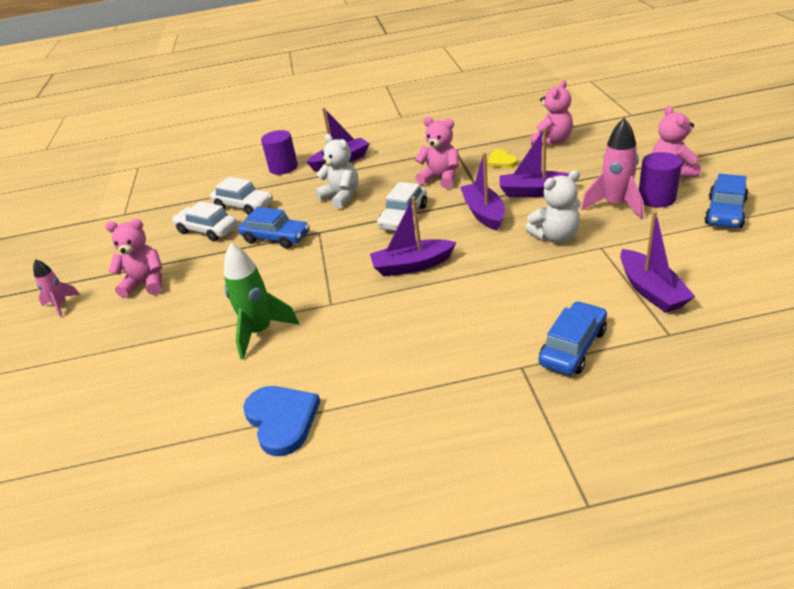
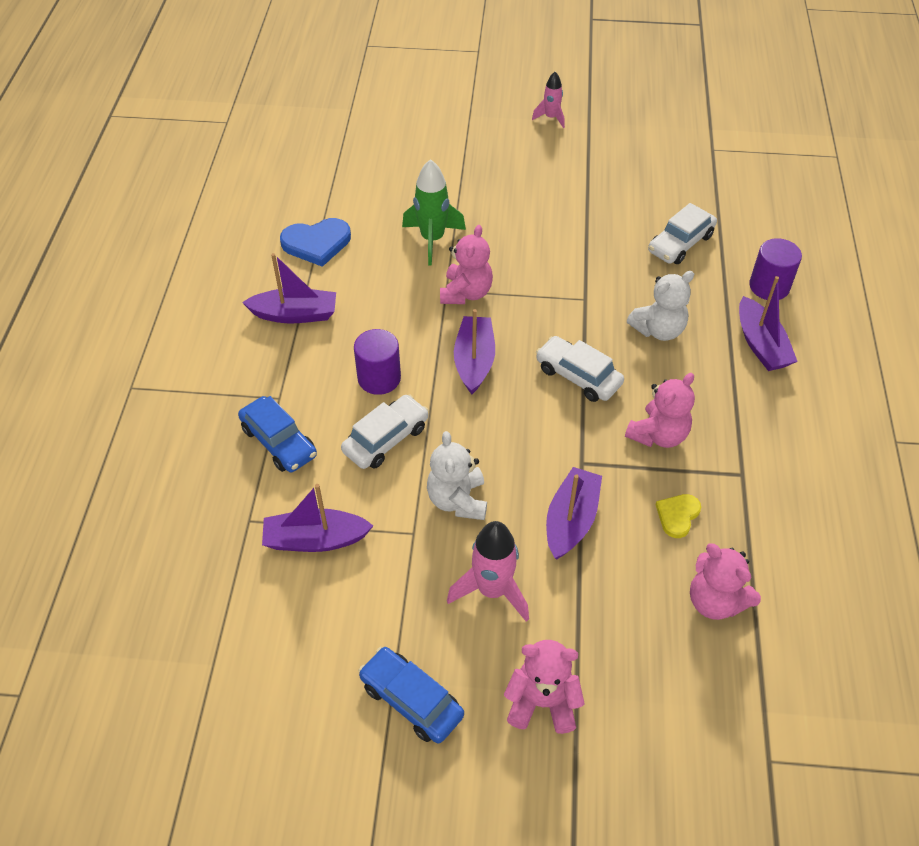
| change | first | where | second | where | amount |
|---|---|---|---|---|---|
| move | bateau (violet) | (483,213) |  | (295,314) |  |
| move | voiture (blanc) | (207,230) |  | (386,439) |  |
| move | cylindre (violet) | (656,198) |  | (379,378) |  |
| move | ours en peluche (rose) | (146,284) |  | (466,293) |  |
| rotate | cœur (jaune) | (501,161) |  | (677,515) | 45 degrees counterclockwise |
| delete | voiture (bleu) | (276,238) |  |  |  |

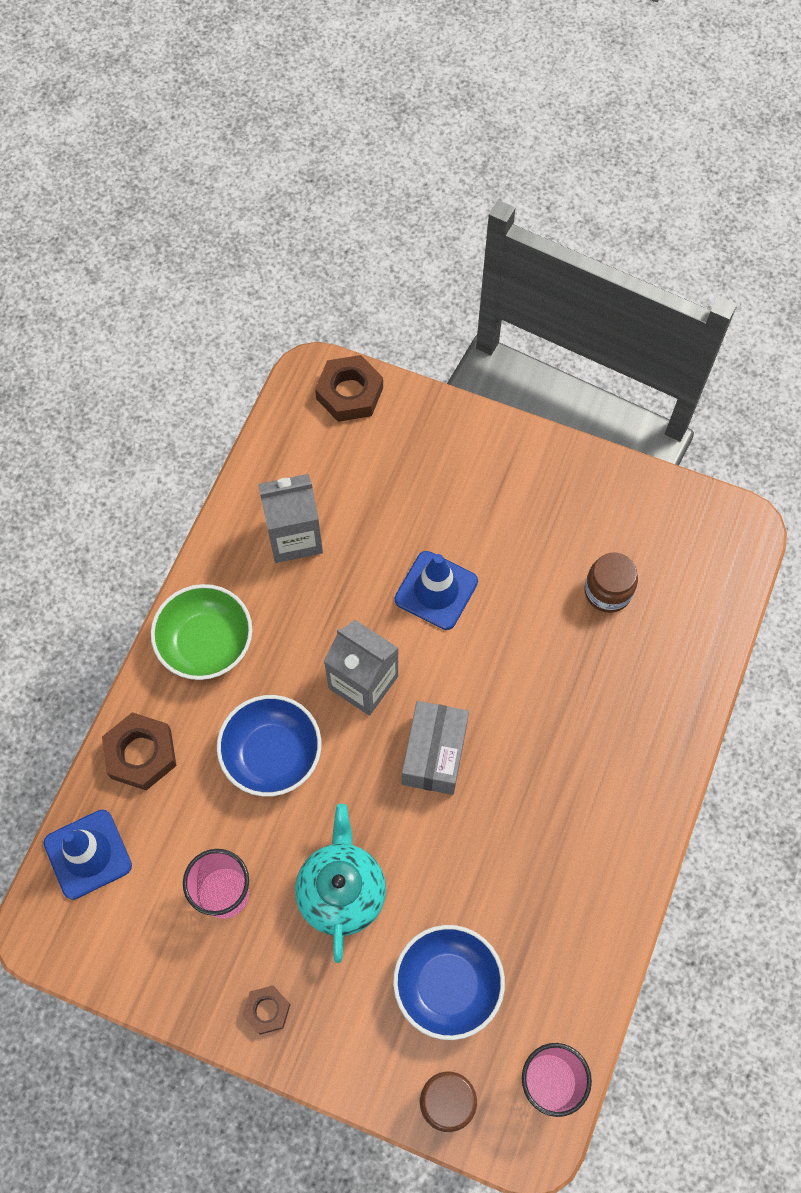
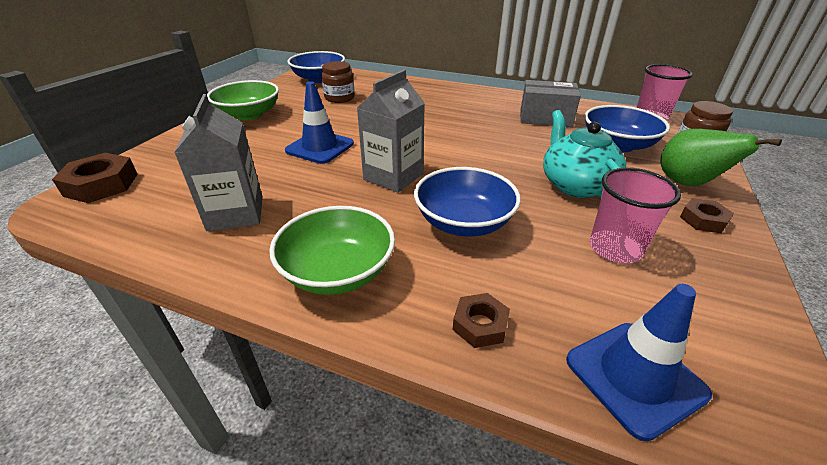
| change | first | where | second | where | amount |
|---|---|---|---|---|---|
| insert |  |  | bol (vert) | (249,114) |  |
| insert |  |  | bol (bleu) | (319,79) |  |
| resize | écrou (marron) | (141,754) |  | (480,324) | x0.59 |
| move | boîte (gris) | (434,754) |  | (545,118) |  |
| rotate | théière (turquoise) | (341,891) |  | (575,185) | 75 degrees clockwise |
| insert |  |  | poire (vert) | (688,183) |  |

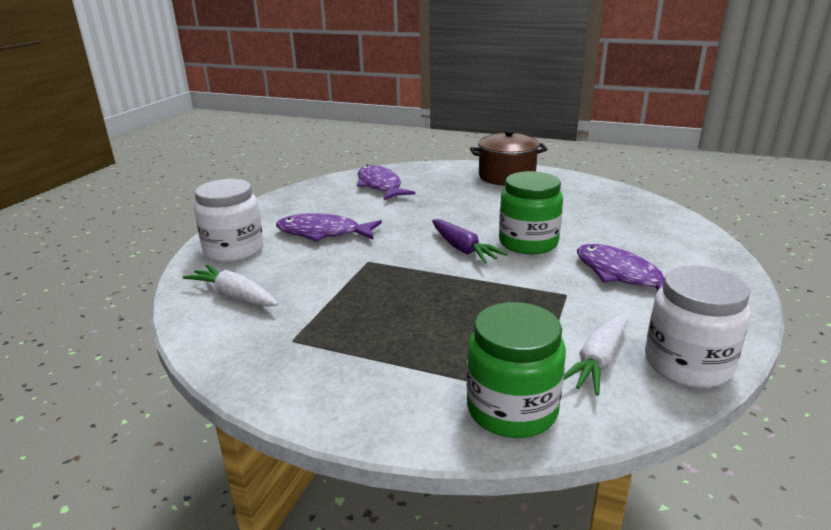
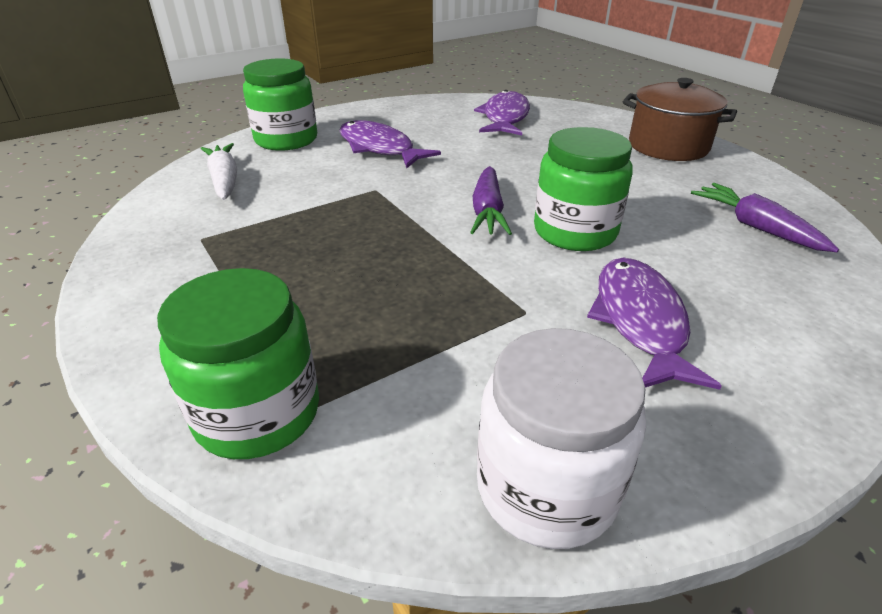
| change | first | where | second | where | amount |
|---|---|---|---|---|---|
| recolor | bocal (blanc) | (234,250) | bocal (vert) | (286,140) |  |
| insert |  |  | carotte (violet) | (755,227) |  |
| delete | carotte (blanc) | (598,361) |  |  |  |

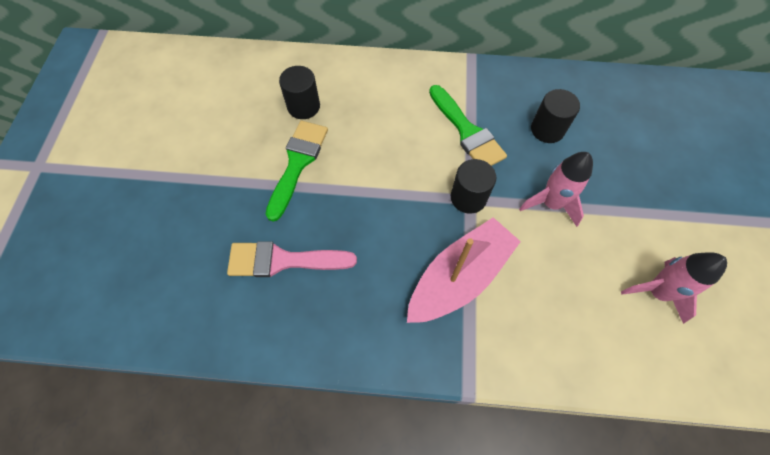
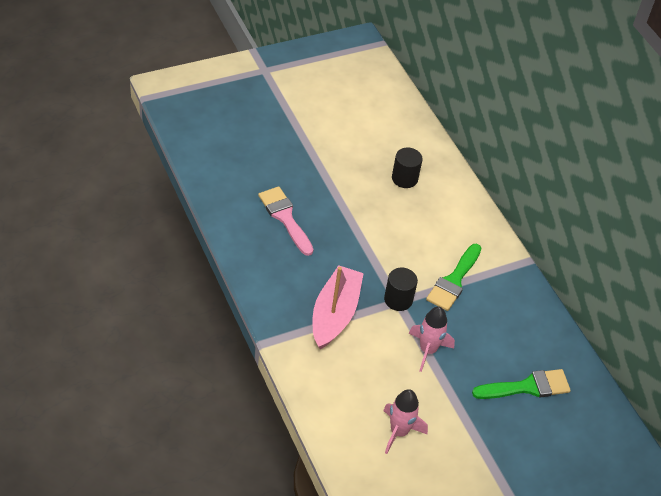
| change | first | where | second | where | amount |
|---|---|---|---|---|---|
| rotate | bateau (rose) | (459,277) |  | (334,314) | 90 degrees counterclockwise |
| move | pinceau (vert) | (297,163) |  | (527,387) |  |
| delete | cylindre (noir) | (547,129) |  |  |  |

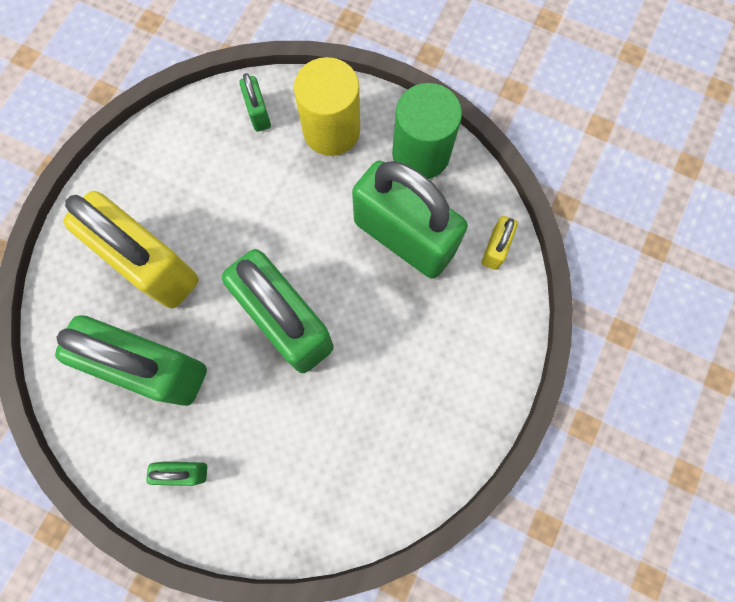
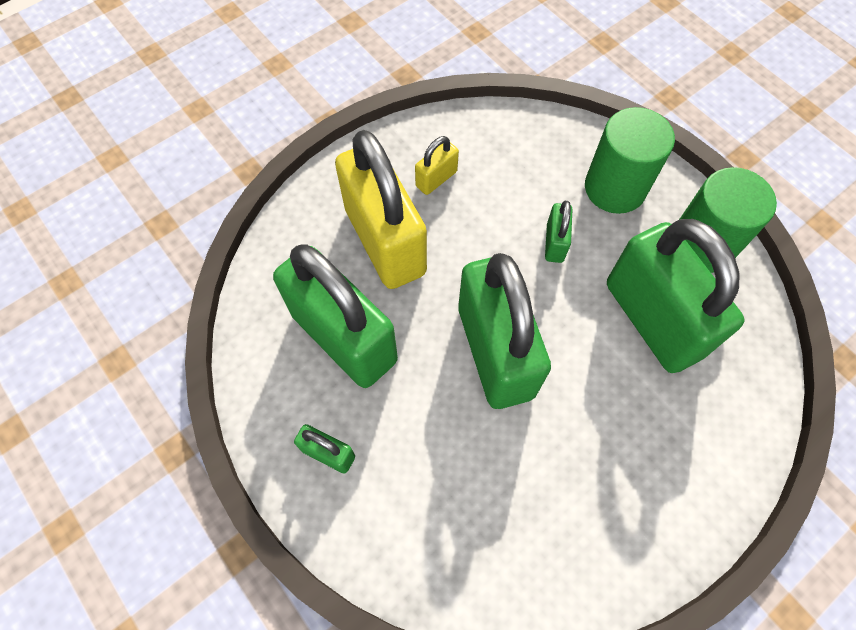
| change | first | where | second | where | amount |
|---|---|---|---|---|---|
| move | cadenas (jaune) | (495,249) |  | (436,179) |  |
| move | cadenas (vert) | (258,113) |  | (555,243) |  |
| recolor | cylindre (jaune) | (331,130) | cylindre (vert) | (615,188) |  |

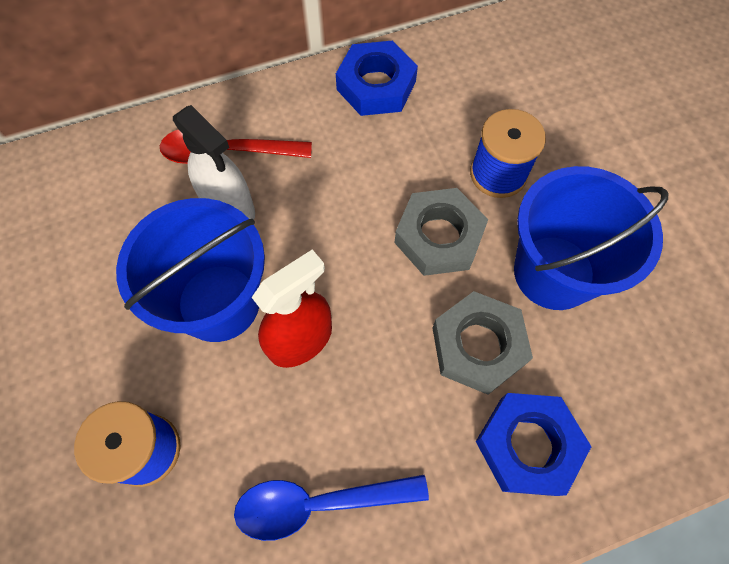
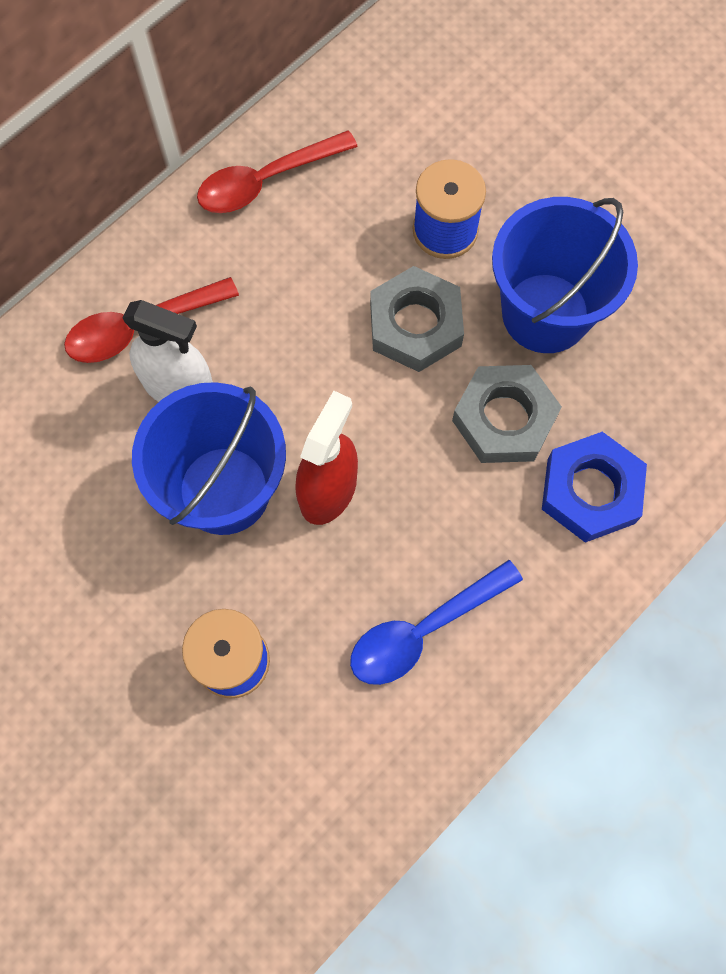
| change | first | where | second | where | amount |
|---|---|---|---|---|---|
| replace | écrou (bleu) | (376,85) | cuillère (rouge) | (266,181) |  |

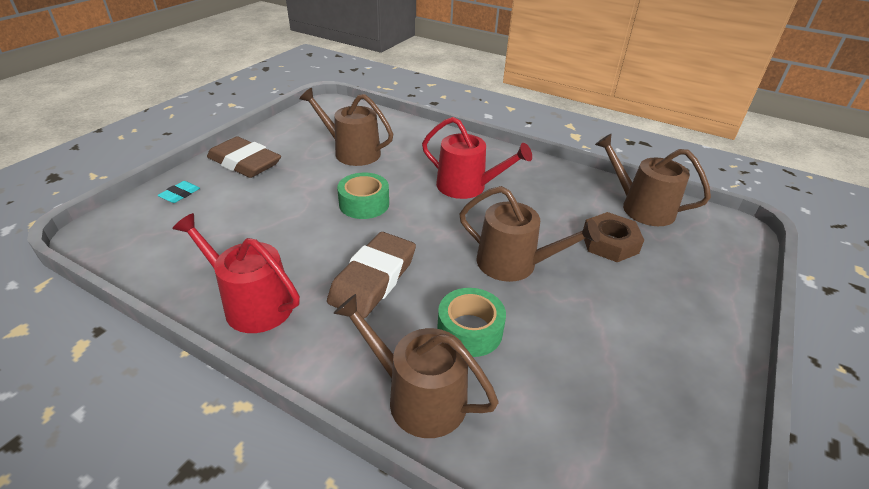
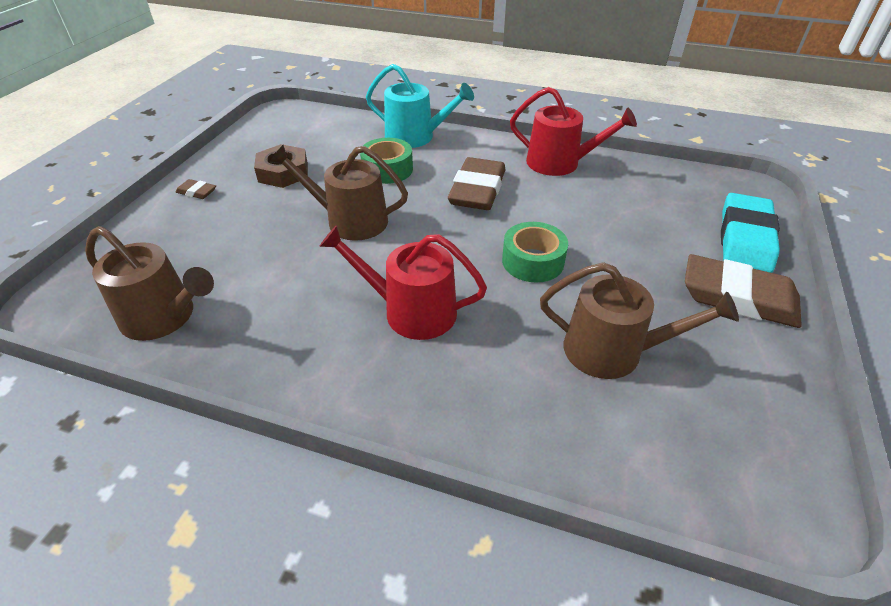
| change | first | where | second | where | amount |
|---|---|---|---|---|---|
| insert |  |  | gomme (marron) | (197,192) |  |
| move | écrou (marron) | (610,243) |  | (283,172) |  |
| recolor | arrosoir (marron) | (418,397) | arrosoir (turquoise) | (415,137) |  |
| resize | gomme (turquoise) | (180,194) |  | (745,238) | x2.28 |

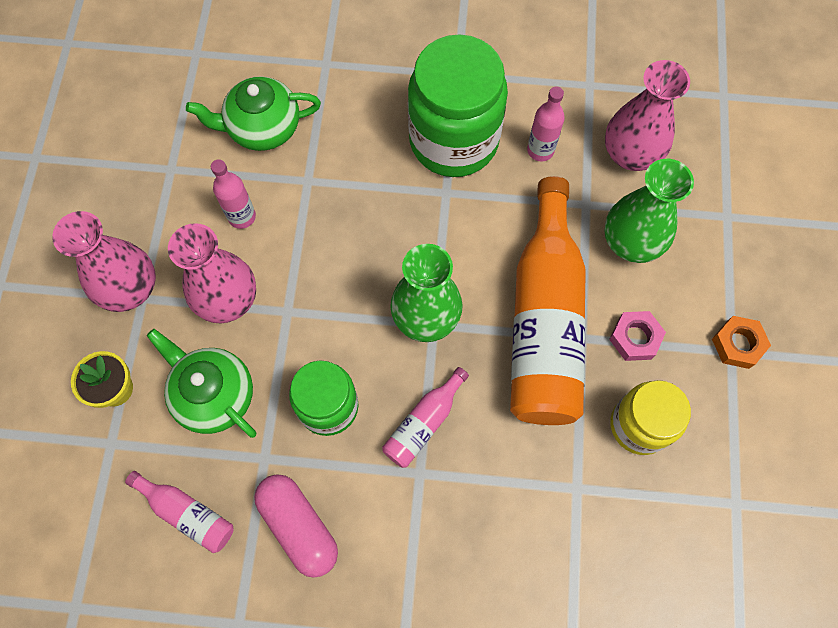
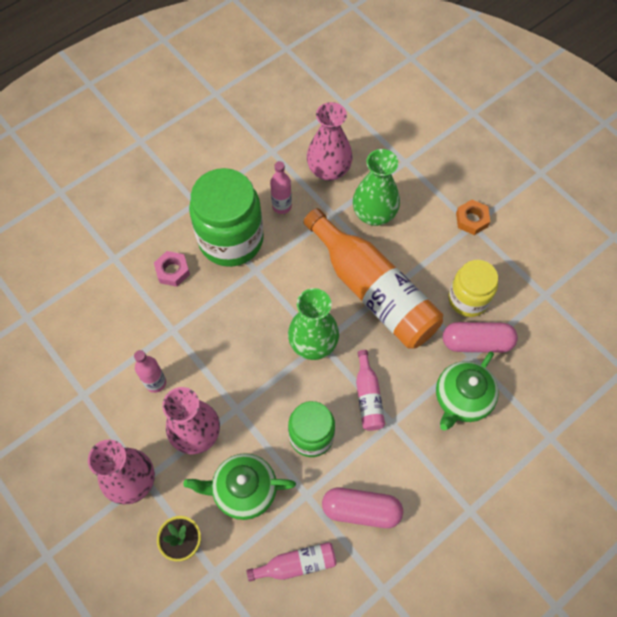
| change | first | where | second | where | amount |
|---|---|---|---|---|---|
| move | écrou (rose) | (635,338) |  | (172,271) |  |
| move | théière (vert) | (262,128) |  | (462,399) |  |
| insert |  |  | gélule (rose) | (476,342) |  |

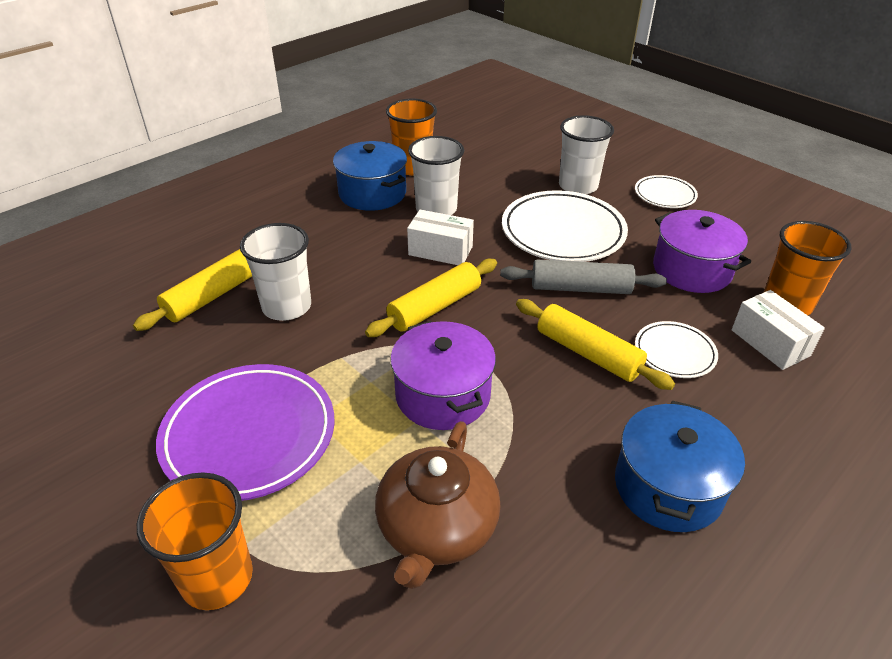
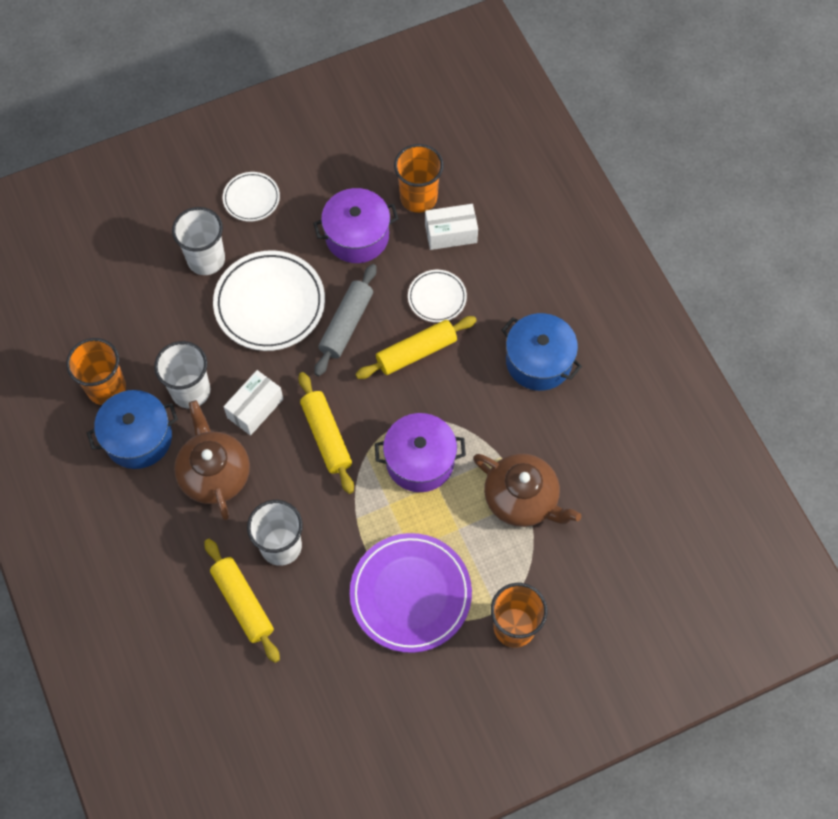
| change | first | where | second | where | amount |
|---|---|---|---|---|---|
| insert |  |  | théière (marron) | (214,473) |  |

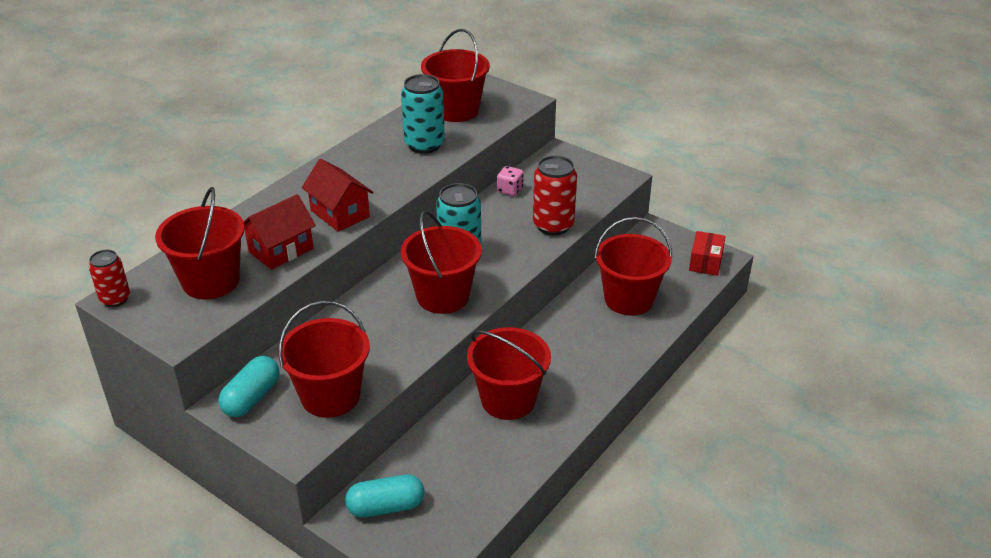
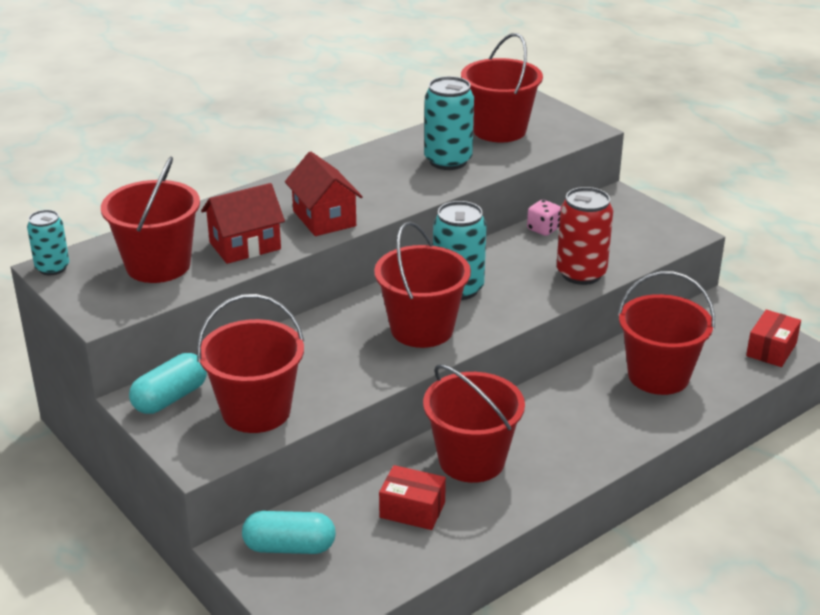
| change | first | where | second | where | amount |
|---|---|---|---|---|---|
| recolor | canette (rouge) | (115,299) | canette (turquoise) | (52,268) |  |
| insert |  |  | boîte (rouge) | (412,510) |  |

